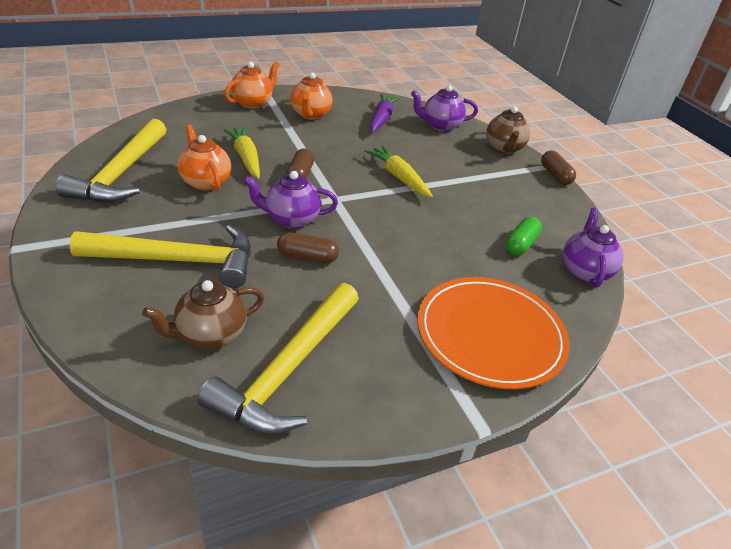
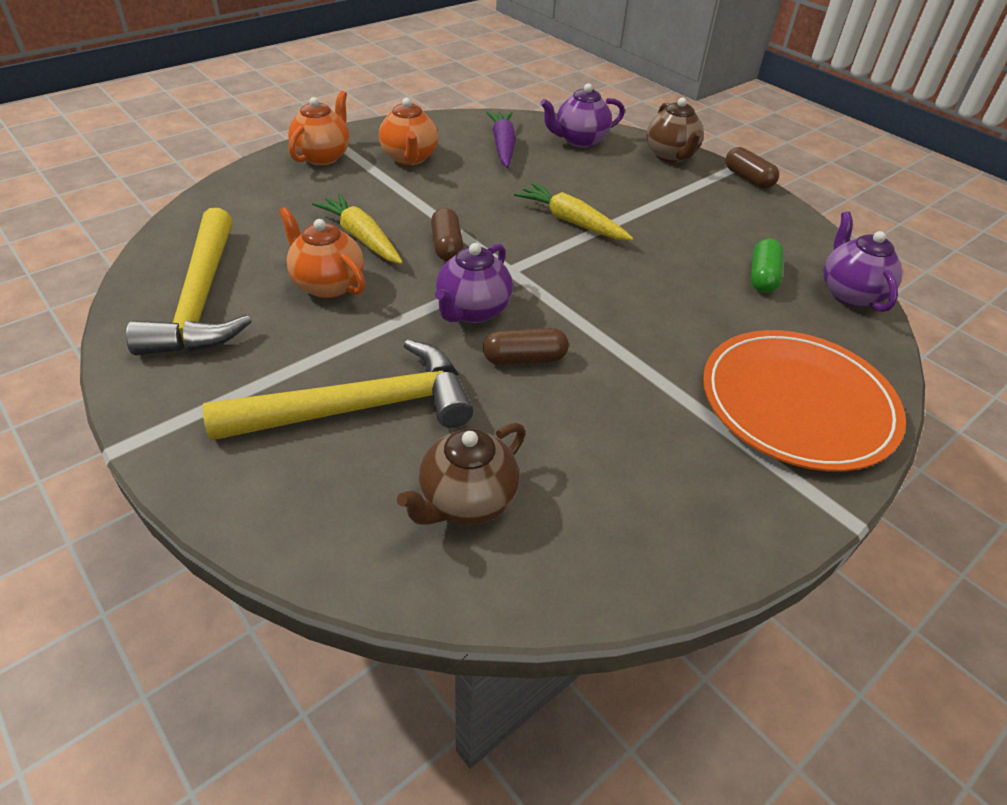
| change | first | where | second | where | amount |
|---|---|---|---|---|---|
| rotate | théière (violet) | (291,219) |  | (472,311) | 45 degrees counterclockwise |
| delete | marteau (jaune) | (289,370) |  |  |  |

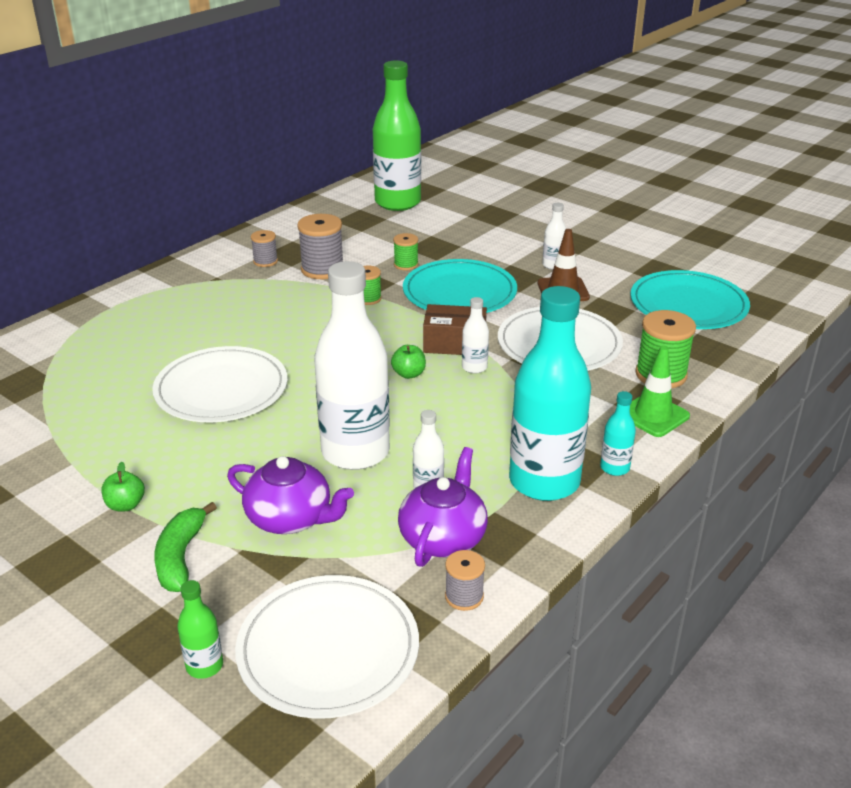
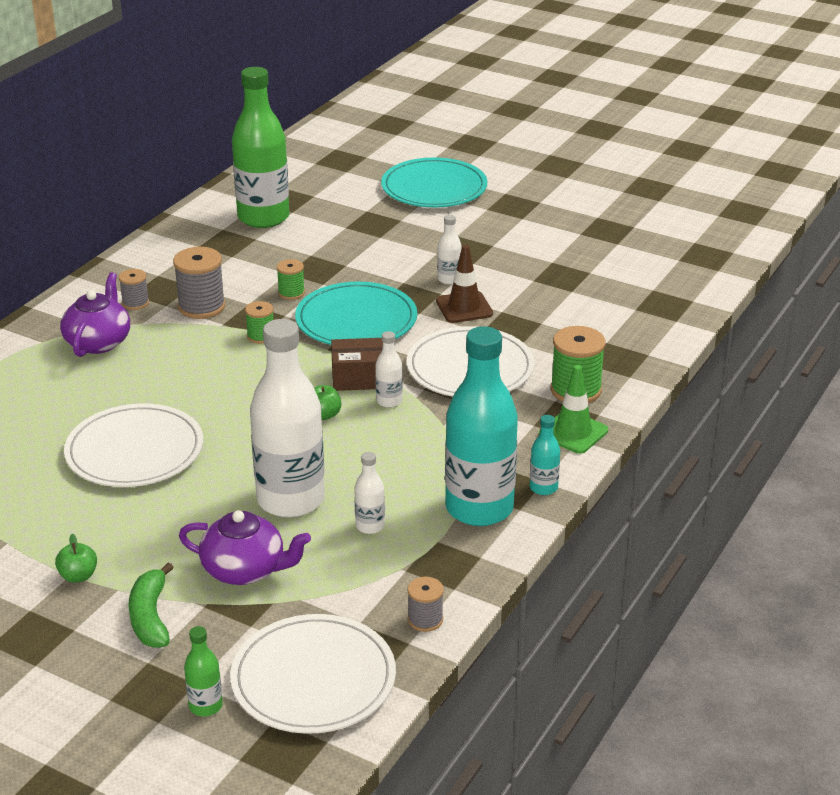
| change | first | where | second | where | amount |
|---|---|---|---|---|---|
| move | théière (violet) | (443,537) |  | (98,342) |  |
| move | assiette (turquoise) | (688,305) |  | (434,188) |  |

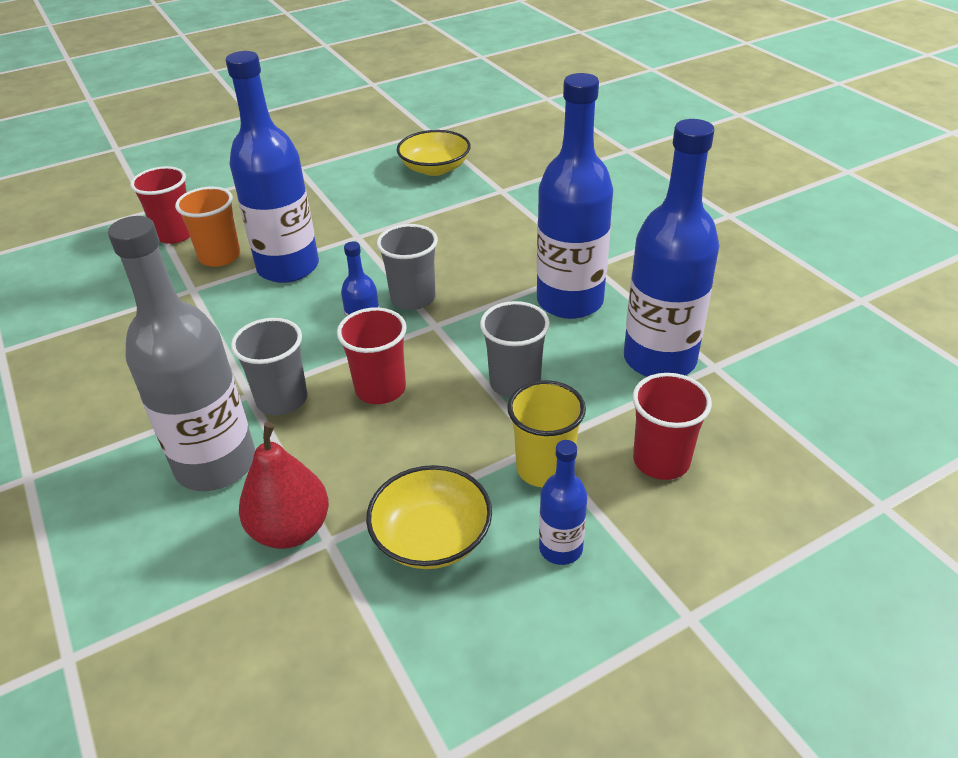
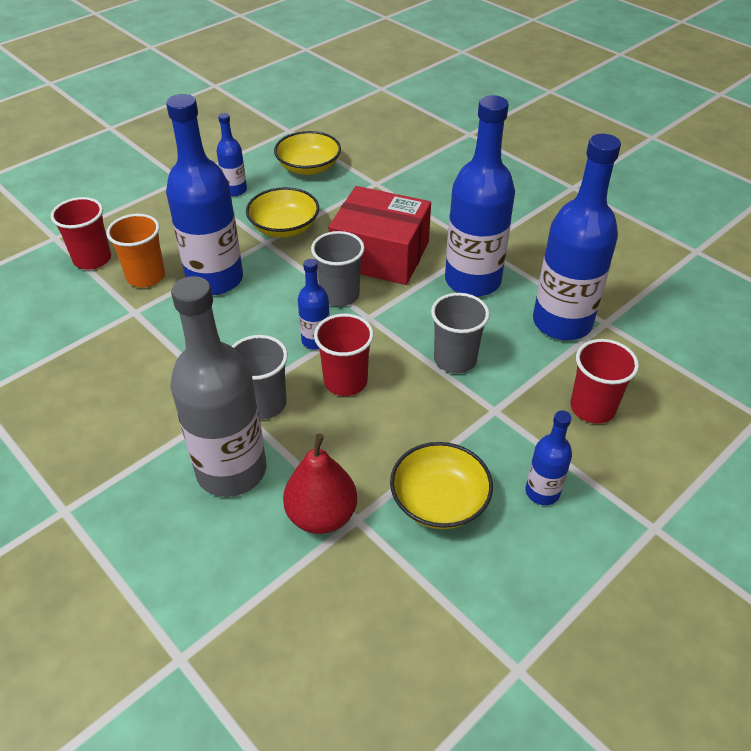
| change | first | where | second | where | amount |
|---|---|---|---|---|---|
| insert |  |  | bouteille (bleu) | (235,190) |  |
| insert |  |  | bol (jaune) | (284,227) |  |
| insert |  |  | boîte (rouge) | (380,255) |  |
| delete | gobelet (jaune) | (544,468) |  |  |  |

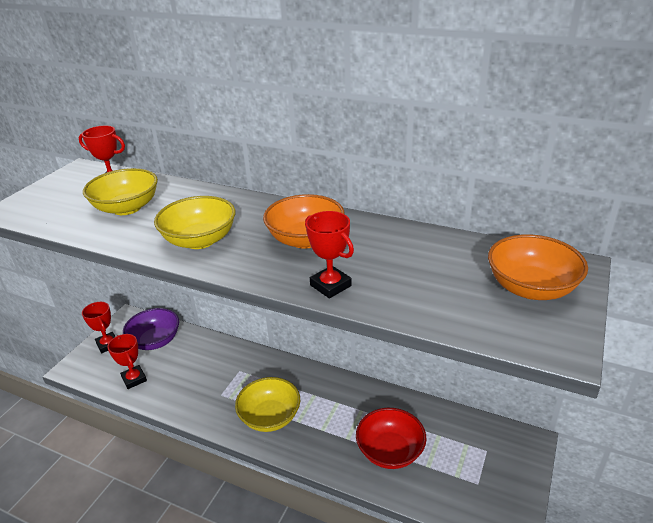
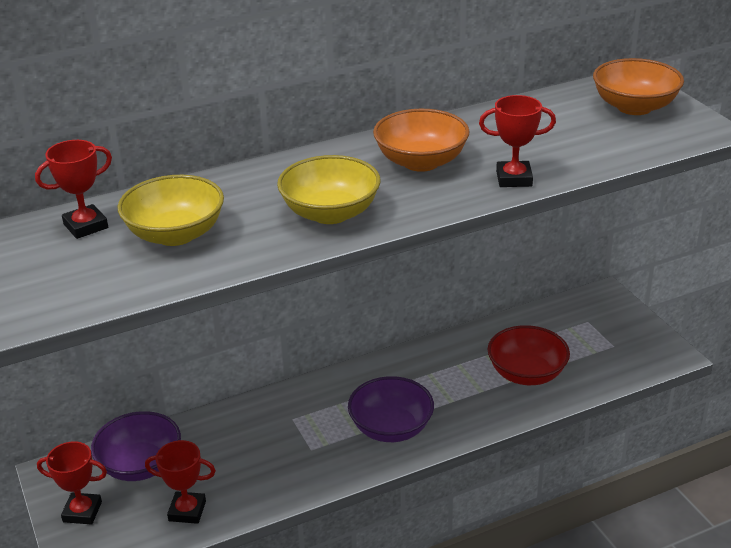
| change | first | where | second | where | amount |
|---|---|---|---|---|---|
| recolor | bol (jaune) | (270,417) | bol (violet) | (391,428) |  |

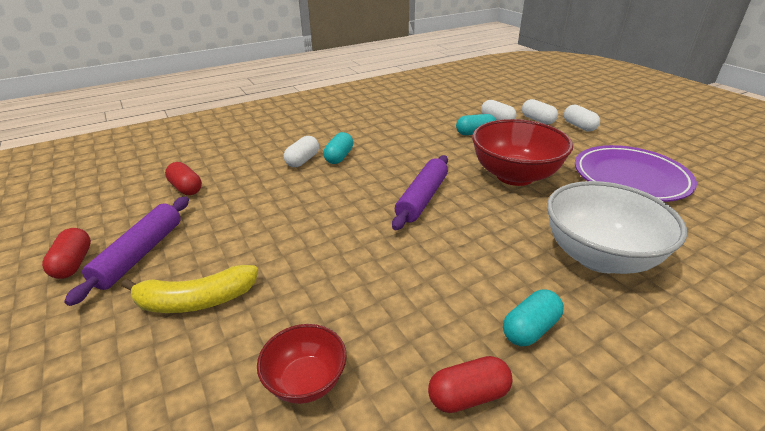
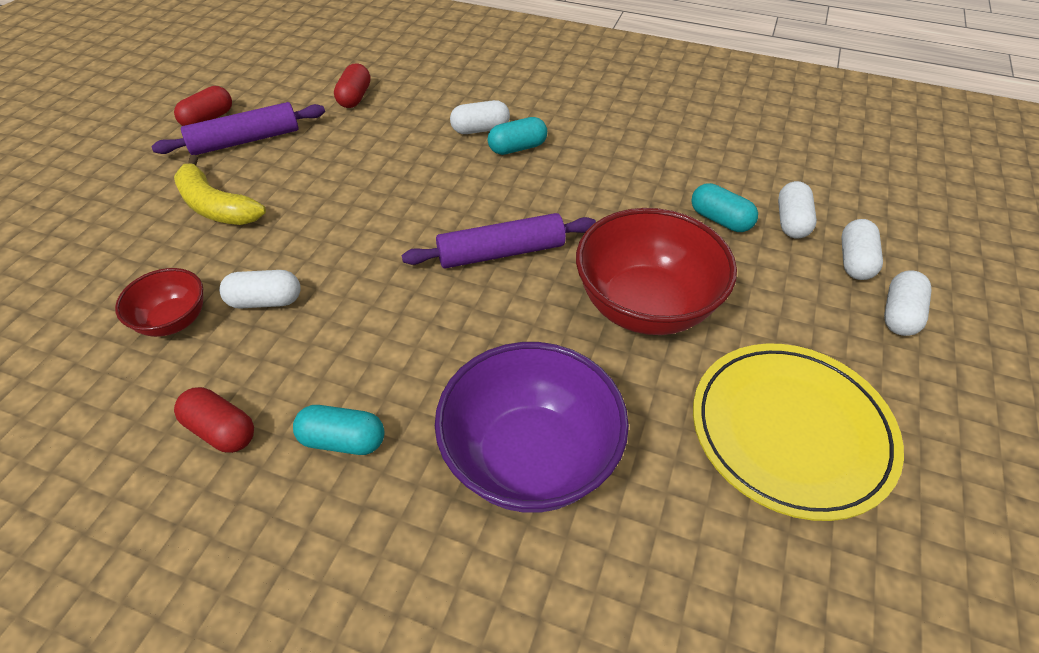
| change | first | where | second | where | amount |
|---|---|---|---|---|---|
| insert |  |  | gélule (blanc) | (265,301) |  |
| recolor | bol (blanc) | (599,257) | bol (violet) | (530,458) |  |
| recolor | assiette (violet) | (630,178) | assiette (jaune) | (790,431) |  |

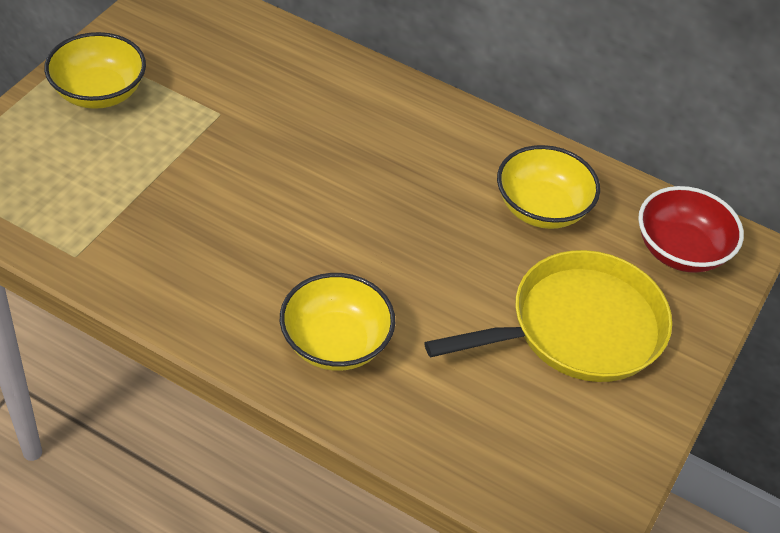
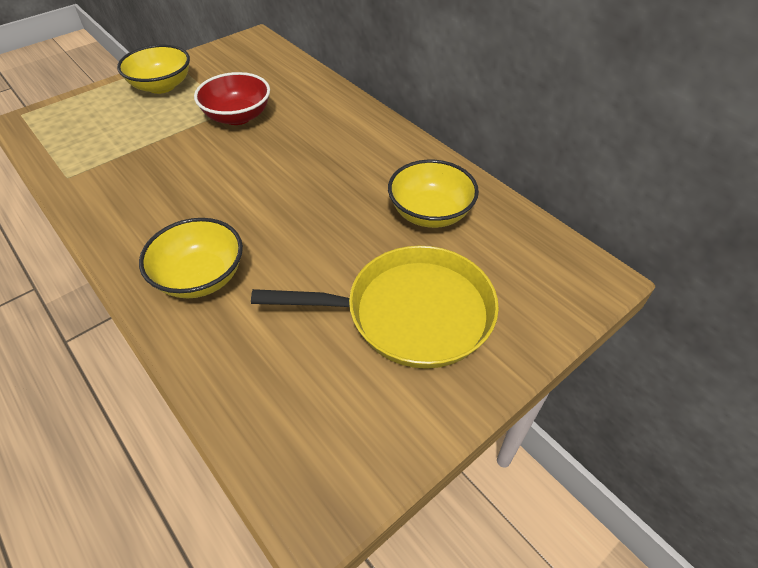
| change | first | where | second | where | amount |
|---|---|---|---|---|---|
| move | bol (rouge) | (680,250) |  | (237,116) |  |

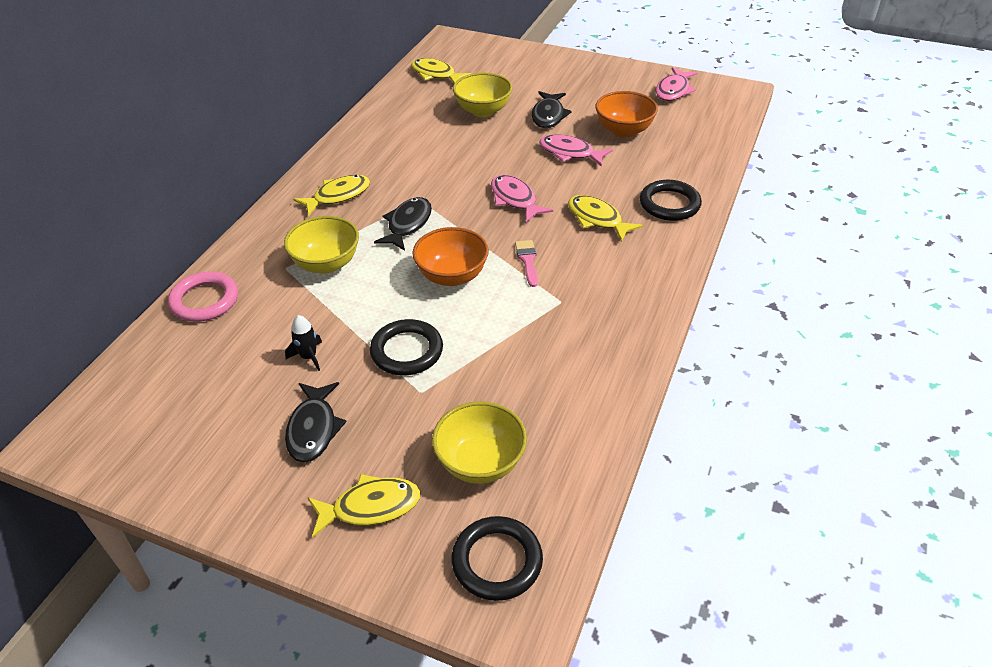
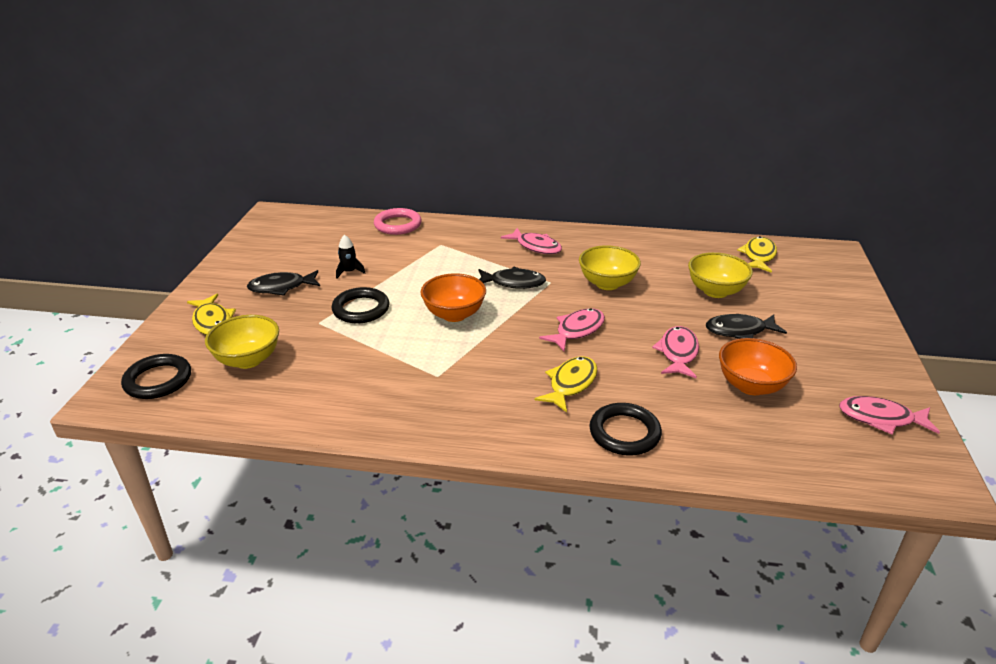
| change | first | where | second | where | amount |
|---|---|---|---|---|---|
| recolor | poisson (jaune) | (338,196) | poisson (rose) | (536,246) |  |
| move | bol (jaune) | (326,264) |  | (607,283) |  |
| delete | pinceau (rose) | (527,260) |  |  |  |

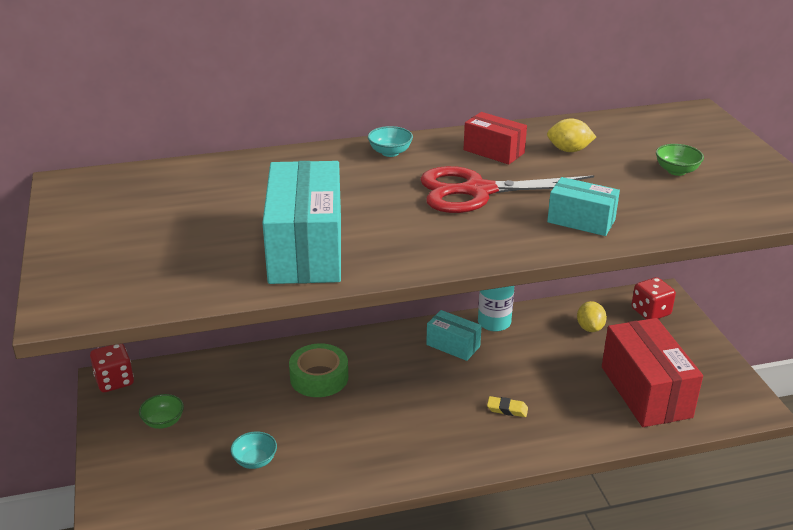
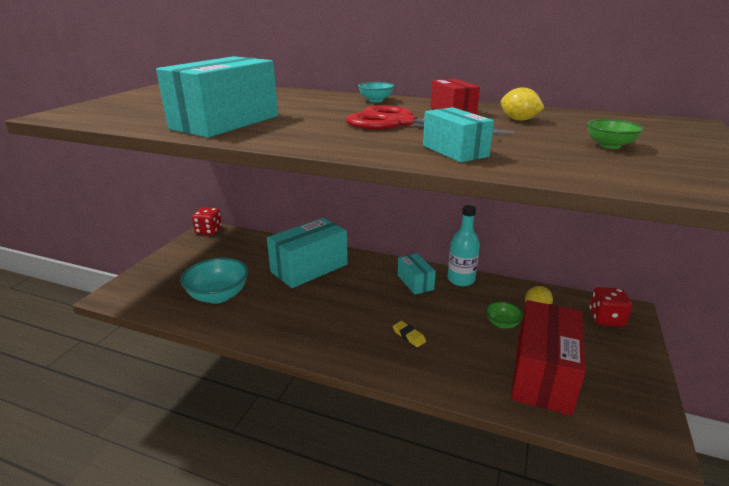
| change | first | where | second | where | amount |
|---|---|---|---|---|---|
| resize | bol (turquoise) | (255,461) |  | (218,296) | x1.92 |
| replace | ruban adhésif (vert) | (319,377) | boîte (turquoise) | (309,268) |  |
| move | bol (vert) | (163,422) |  | (502,324) |  |

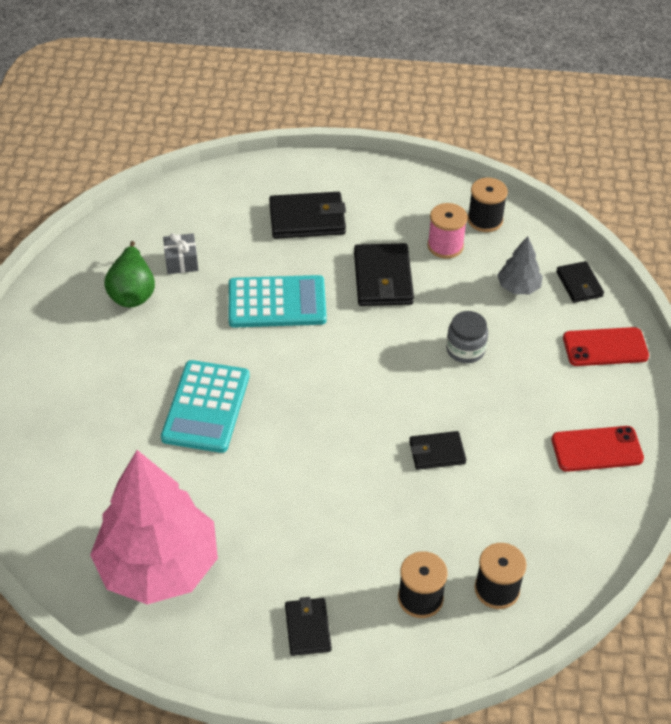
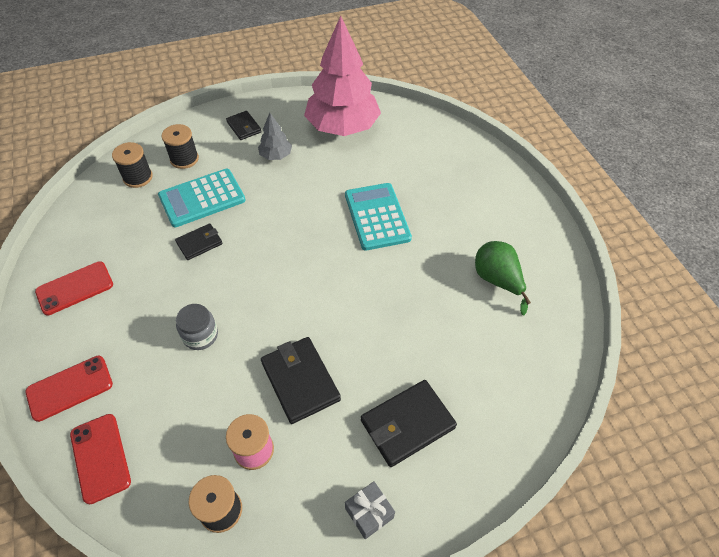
| change | first | where | second | where | amount |
|---|---|---|---|---|---|
| replace | portefeuille (noir) | (579,284) | téléphone (rouge) | (100,457) |  |
| move | calculatrice (turquoise) | (277,302) |  | (202,198) |  |
| move | arbre (gris) | (518,287) |  | (276,155) |  |
| move | cadeau (gris) | (181,261) |  | (369,513) |  |

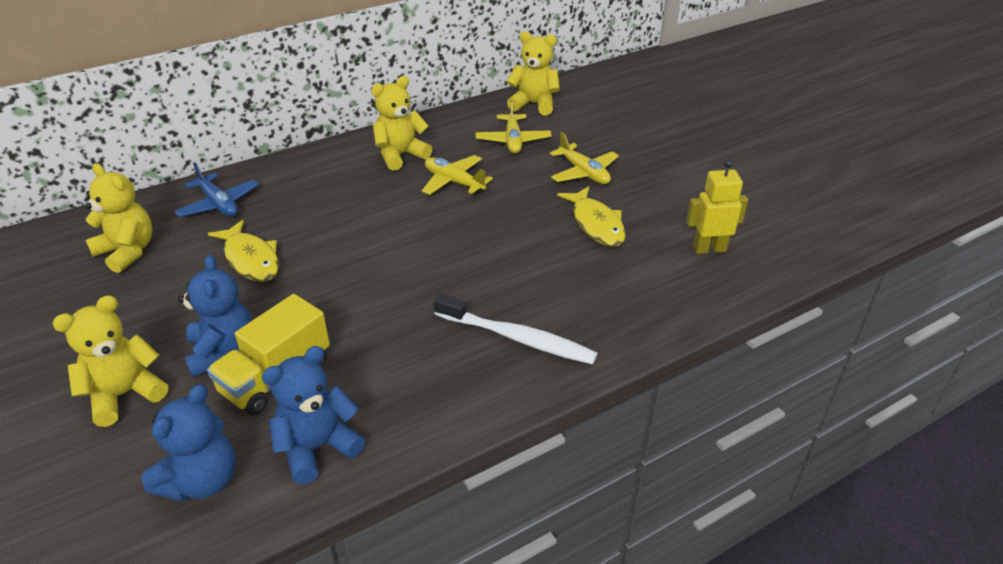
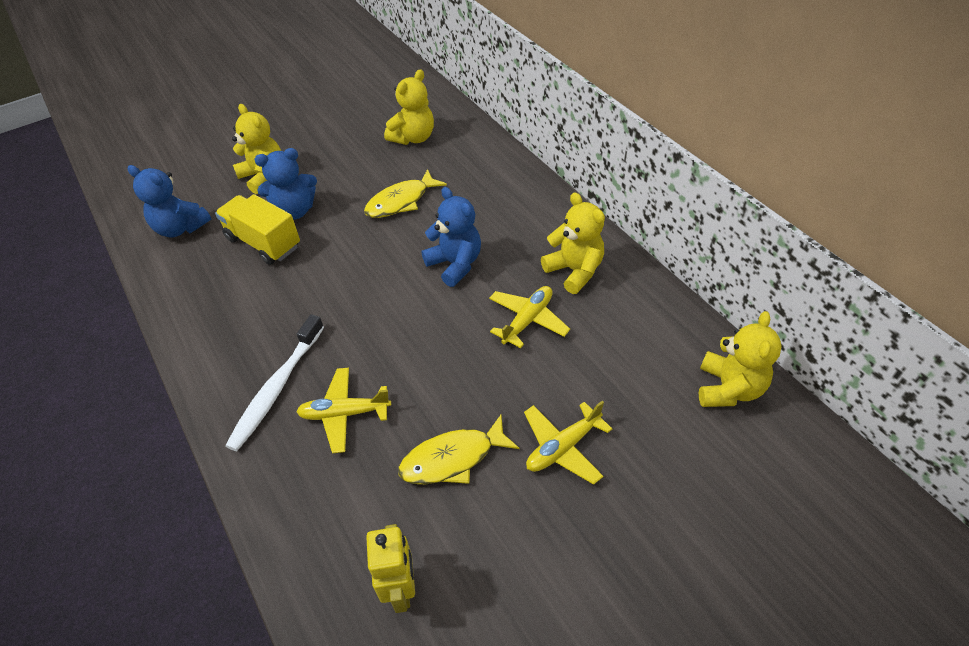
| change | first | where | second | where | amount |
|---|---|---|---|---|---|
| move | avion (jaune) | (513,140) |  | (344,413) |  |
| move | ours en peluche (bleu) | (317,447) |  | (455,264) |  |
| delete | avion (bleu) | (218,204) |  |  |  |

